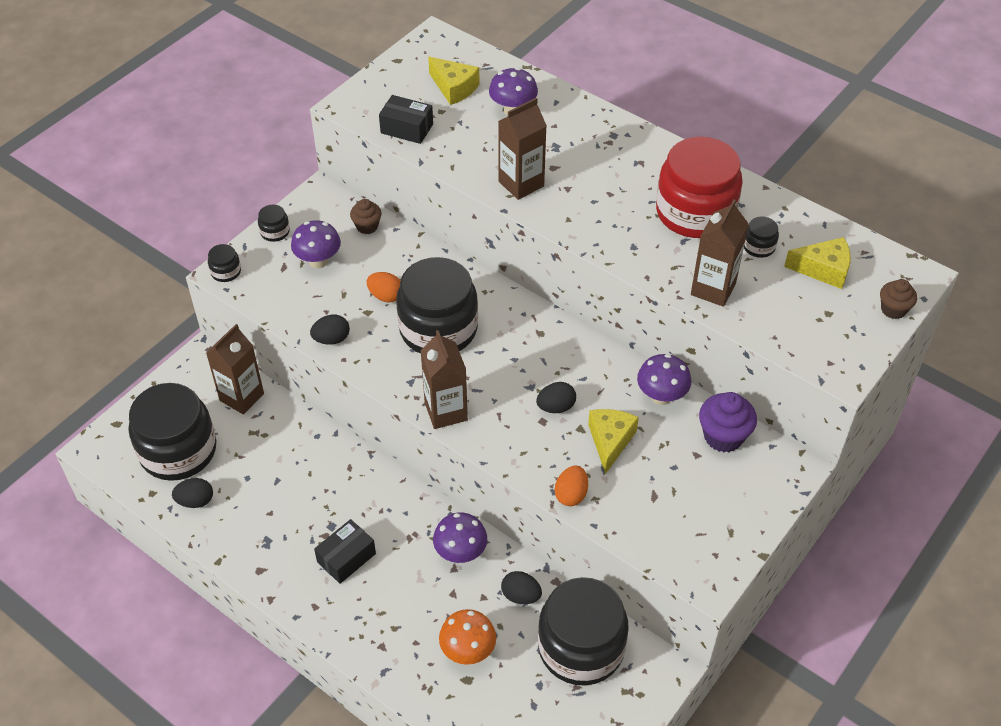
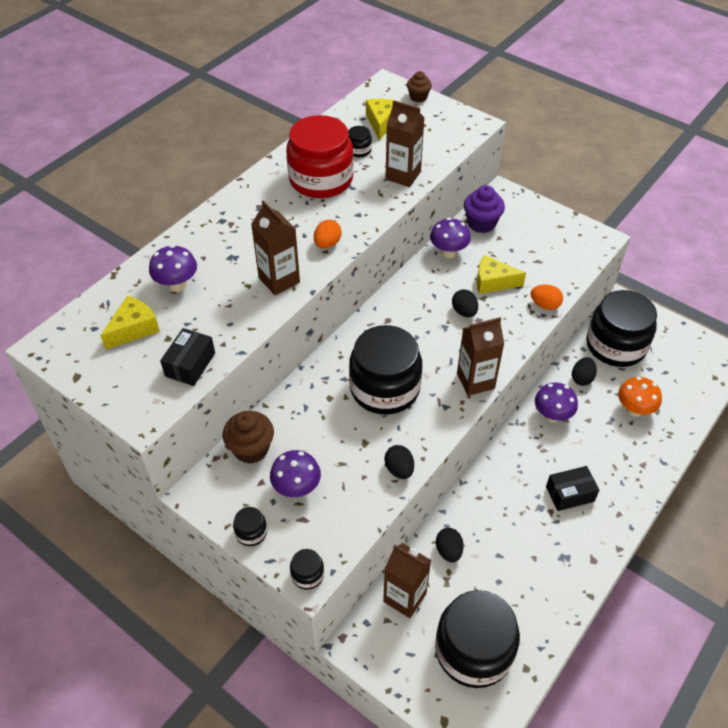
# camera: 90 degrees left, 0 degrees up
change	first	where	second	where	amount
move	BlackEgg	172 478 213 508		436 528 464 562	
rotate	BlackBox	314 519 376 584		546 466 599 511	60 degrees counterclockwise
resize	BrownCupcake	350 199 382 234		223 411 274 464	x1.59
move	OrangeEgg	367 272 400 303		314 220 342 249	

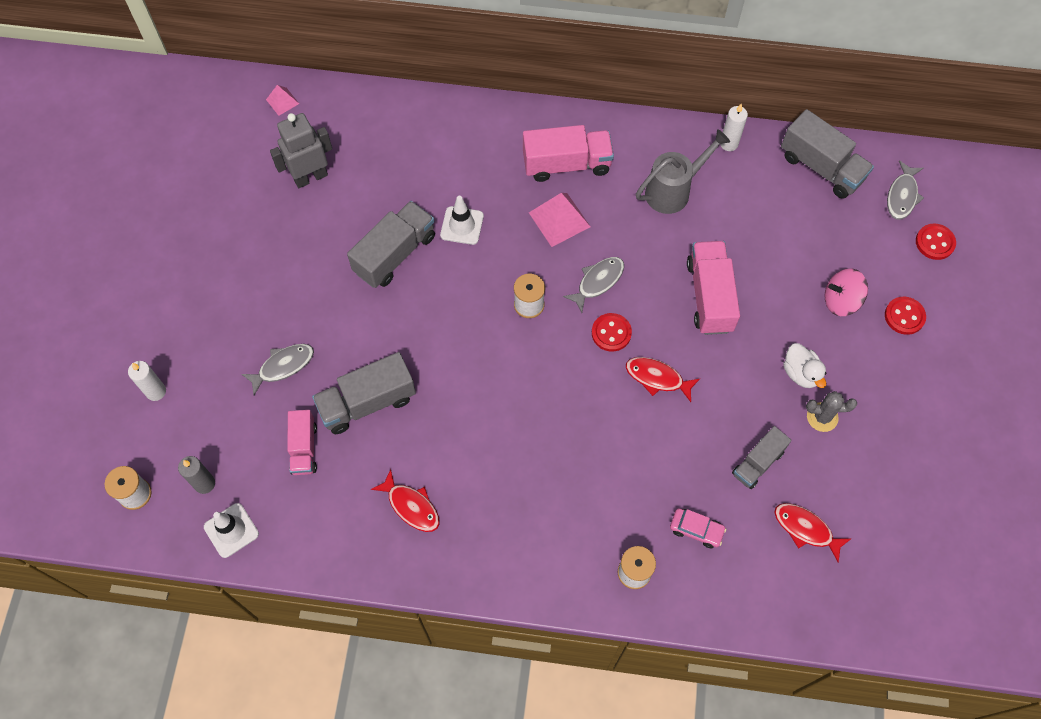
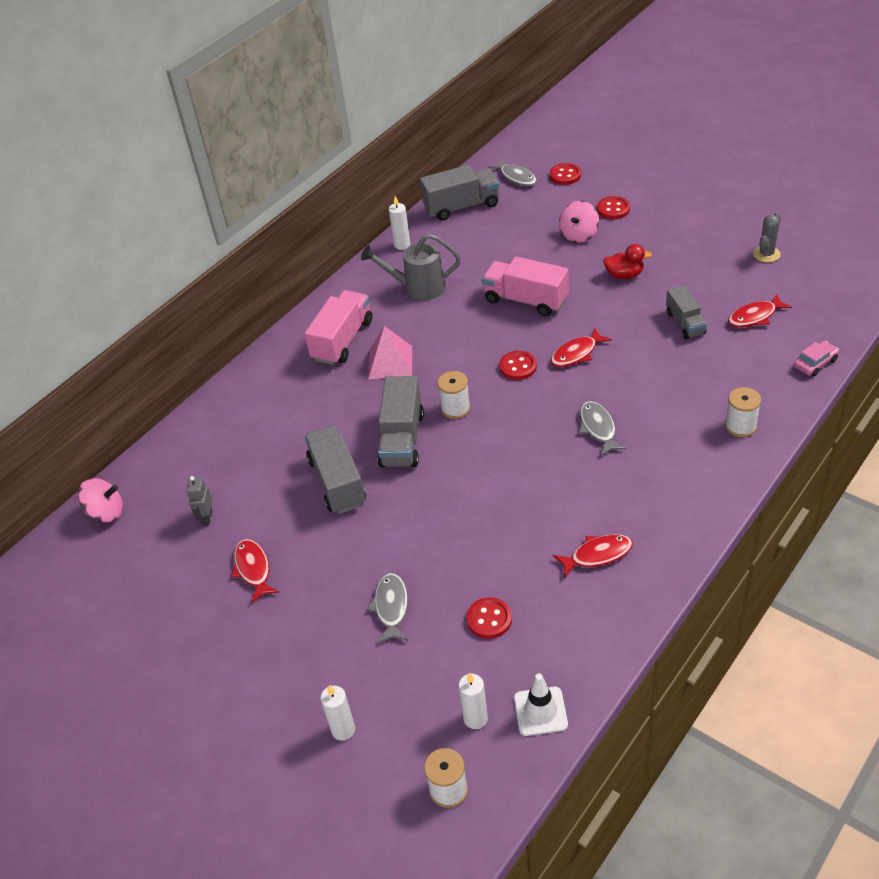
# camera: 55 degrees left, 20 degrees down
change	first	where	second	where	amount
recolor	GreyCandle	178 456 215 494	WhiteCandle	459 672 488 729	
replace	PinkPyramid	266 85 299 116	PinkSpinningTop	78 478 123 523	
resize	GreyRobot	270 113 332 188		186 476 213 526	x0.55
replace	PinkTruck	287 410 317 475	RedButton	466 597 512 639	
move	GreyTruck	312 352 416 434		378 376 424 467	
delete	WhiteTrafficCone	440 196 484 245			
move	GreyFish	563 257 624 313		579 401 626 456	
rotate	GreyWateringCan	636 129 730 214		361 233 461 301	90 degrees counterclockwise
move	PinkCar	670 508 726 548		794 341 839 377	
recolor	WhiteDuck	783 343 827 388	RedDuck	603 244 652 279	
move	GreyCactus	806 391 857 432		753 212 781 262	
insert			RedFish	231 539 279 603	

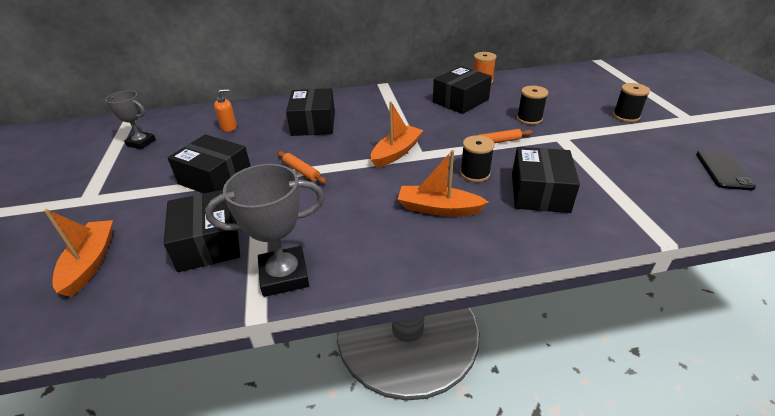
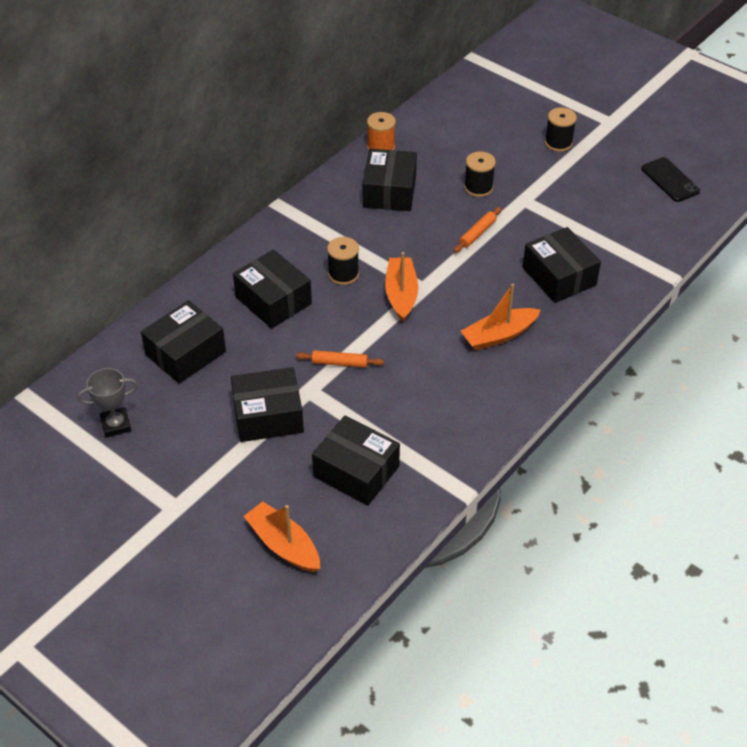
# camera: 40 degrees left, 10 degrees up
change	first	where	second	where	amount
delete	GreyTrophy	205 164 324 297			
replace	OrangeSoapDispenser	214 89 237 132	BlackBox	141 301 226 384	
move	BlackSpool	460 135 495 182		327 237 359 285	

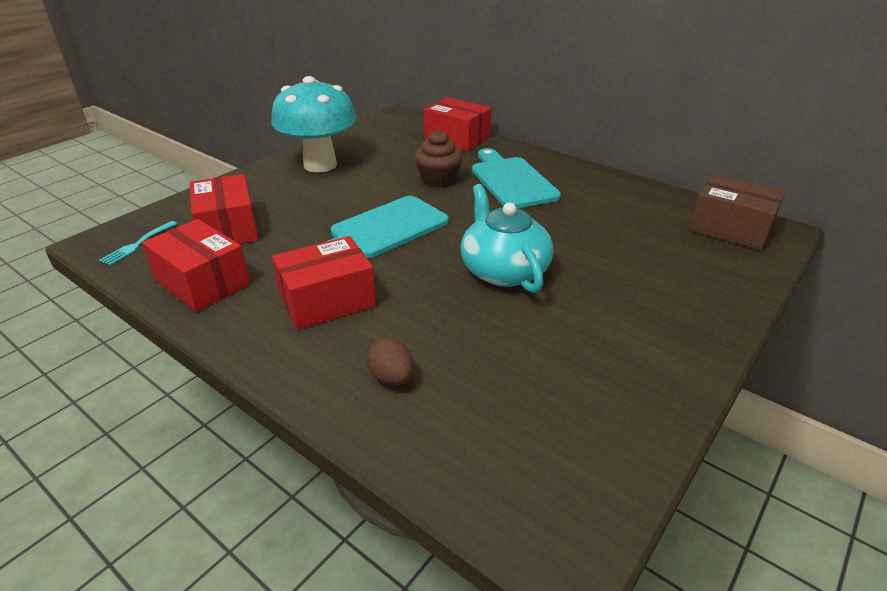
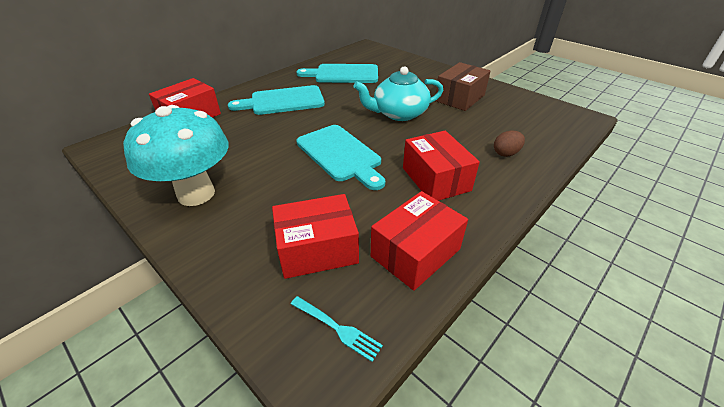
# camera: 85 degrees left, 5 degrees up
change	first	where	second	where	amount
delete	BrownCupcake	414 130 463 188			
move	BrownBox	689 174 785 251		436 62 490 111	
insert			TurquoiseCuttingBoard	296 64 378 83	

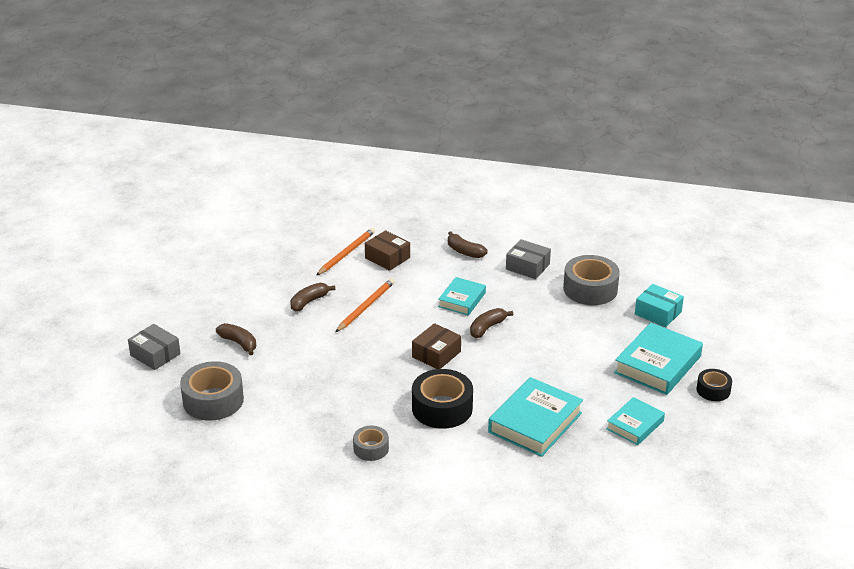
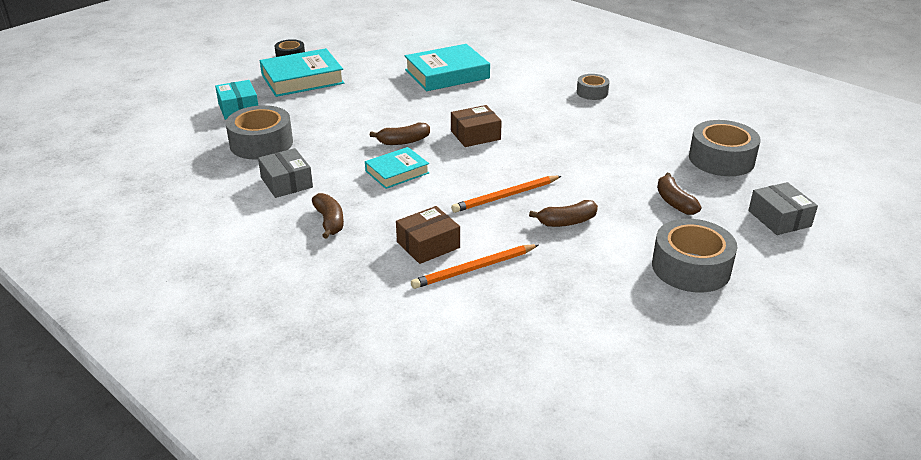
# camera: 150 degrees left, 0 degrees up
change	first	where	second	where	amount
rotate	BrownBox	365 230 410 271		396 206 460 264	75 degrees clockwise
delete	BlackTape	412 369 473 429			
delete	TurquoiseBook	606 397 665 445			
insert			GreyTape	652 219 737 292	

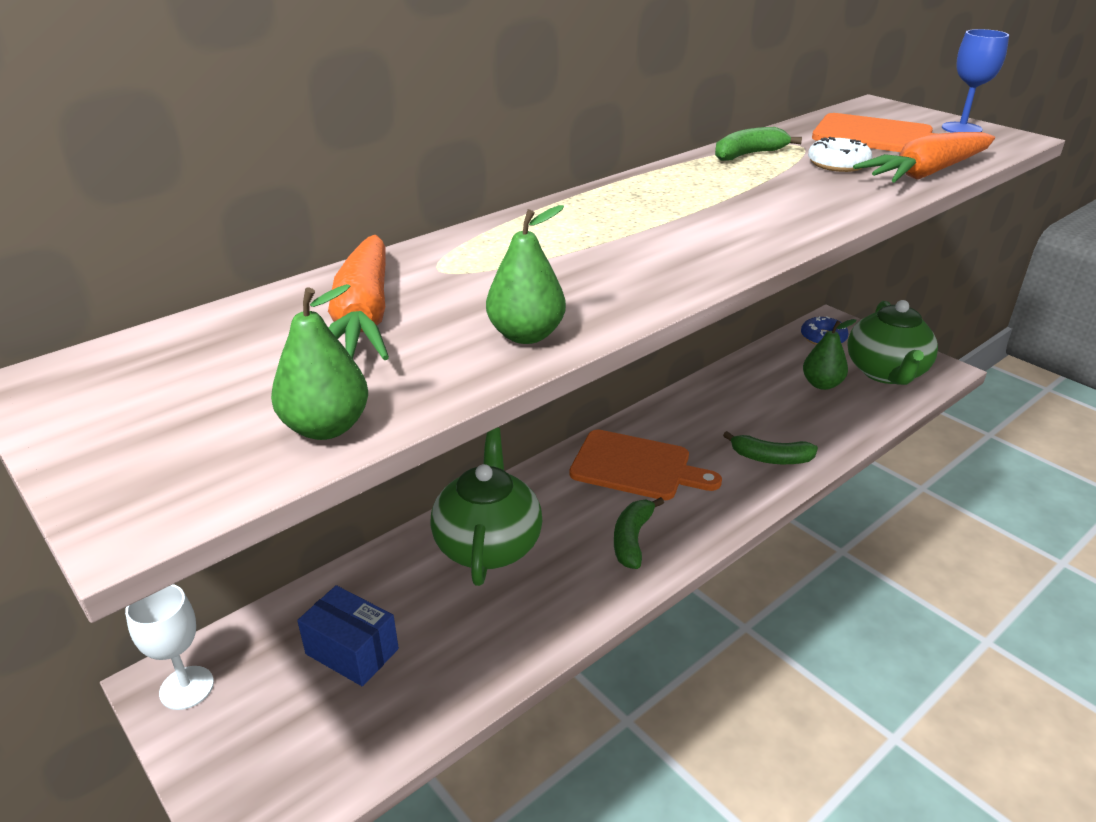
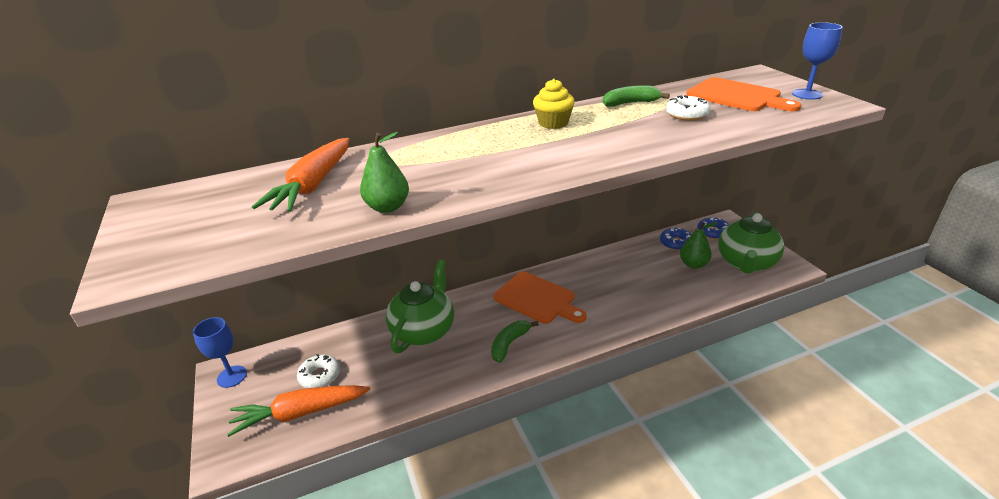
# camera: 20 degrees right, 0 degrees up
change	first	where	second	where	amount
recolor	WhiteGoblet	125 584 214 710	BlueGoblet	193 317 247 388	
delete	GreenPear	271 284 368 440			
replace	BlueBox	297 585 399 686	WhiteDonut	297 354 340 388	
delete	GreenBanana	723 431 818 464			
move	OrangeCarrot	853 132 995 183		227 385 370 437	
insert			YellowCupcake	533 79 575 129	
insert			BlueDonut	660 227 692 251	

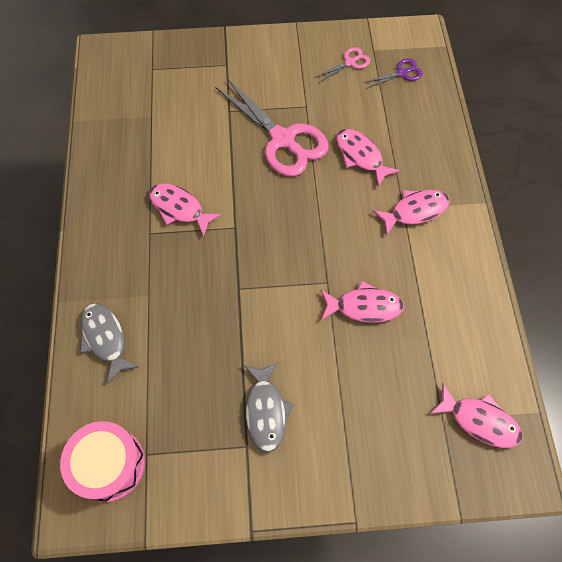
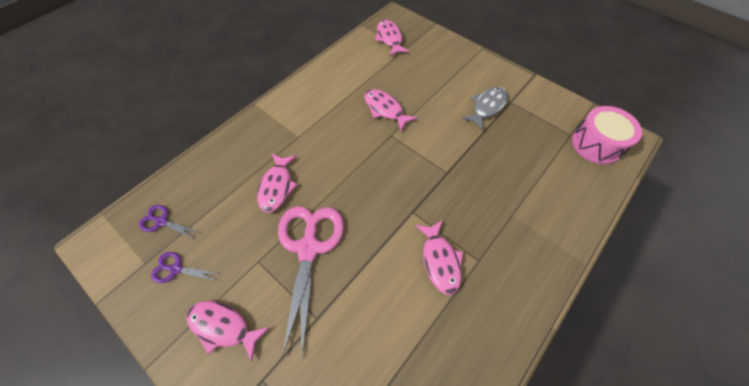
# camera: 135 degrees left, 5 degrees down
change	first	where	second	where	amount
delete	GreyFish	80 303 139 384			
recolor	PinkScissors	315 47 370 82	PurpleScissors	151 252 222 283	
move	PinkFish	373 190 450 236		187 301 270 362	

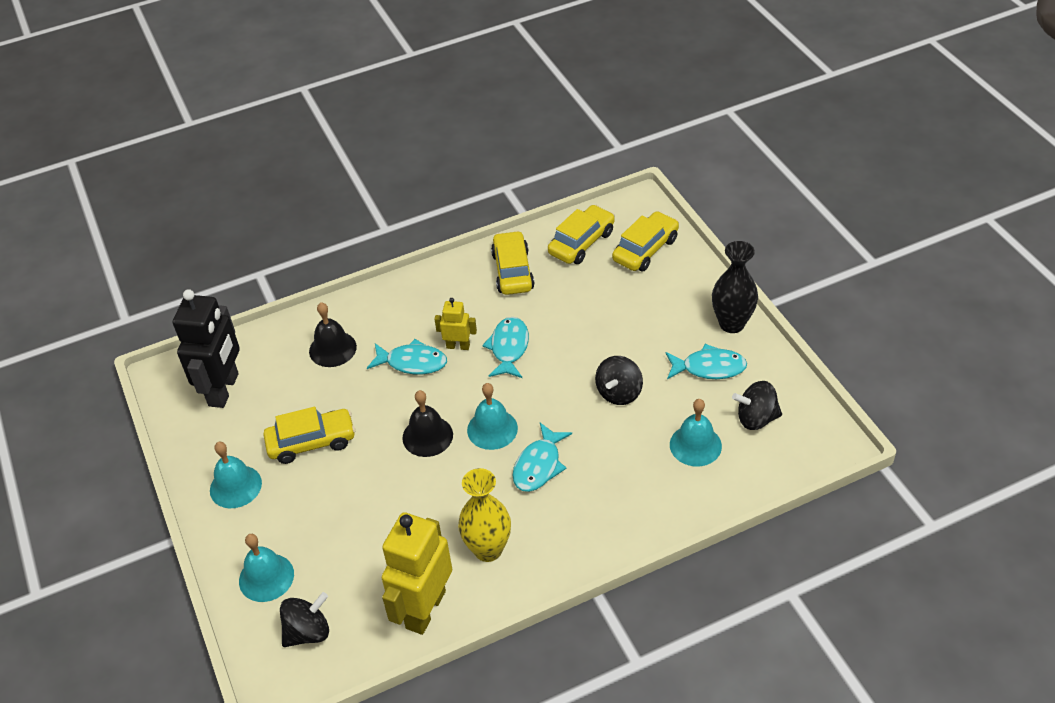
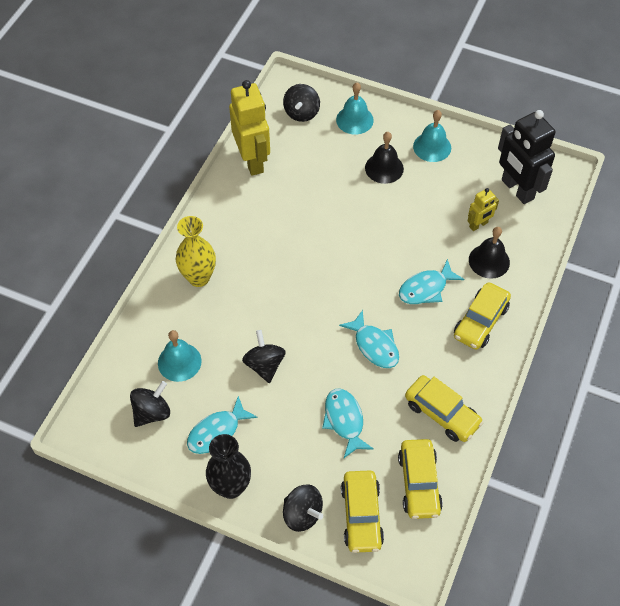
# camera: 135 degrees right, 10 degrees up
change	first	where	second	where	amount
move	YellowCar	263 407 356 464		454 282 511 350	
move	BlackBell	402 390 453 457		365 132 404 184	
move	YellowRobot	434 298 477 350		468 188 499 231	
move	YellowVase	458 468 511 562		176 216 216 287	
delete	TurquoiseBell	467 383 518 450			
move	TurquoiseFish	513 423 572 492		322 388 374 458	
insert			BlackSpinningTop	283 484 323 532	

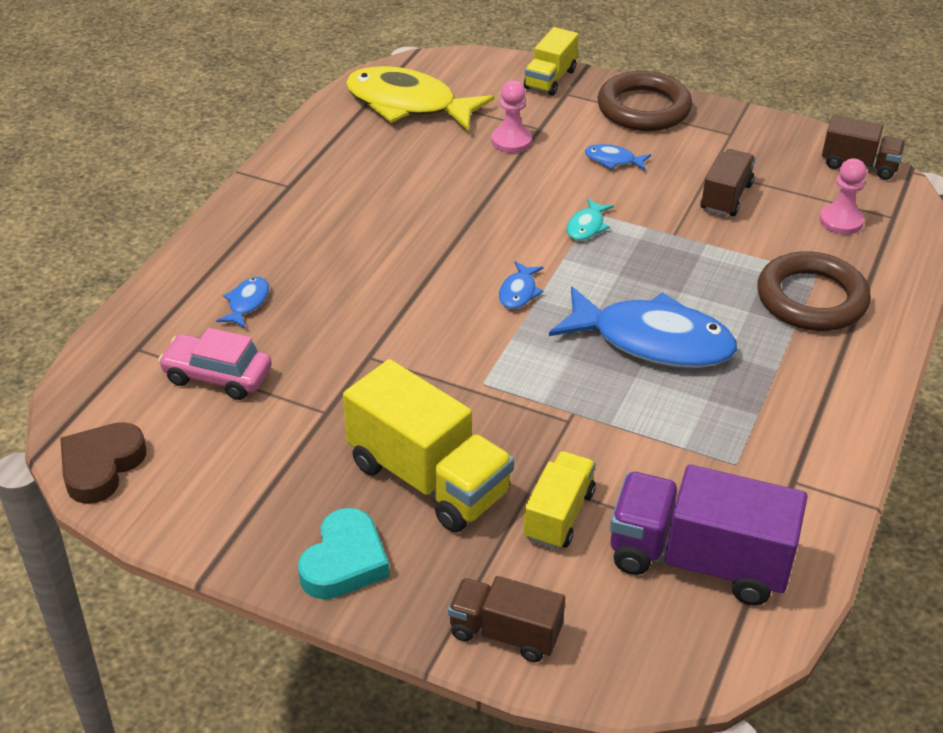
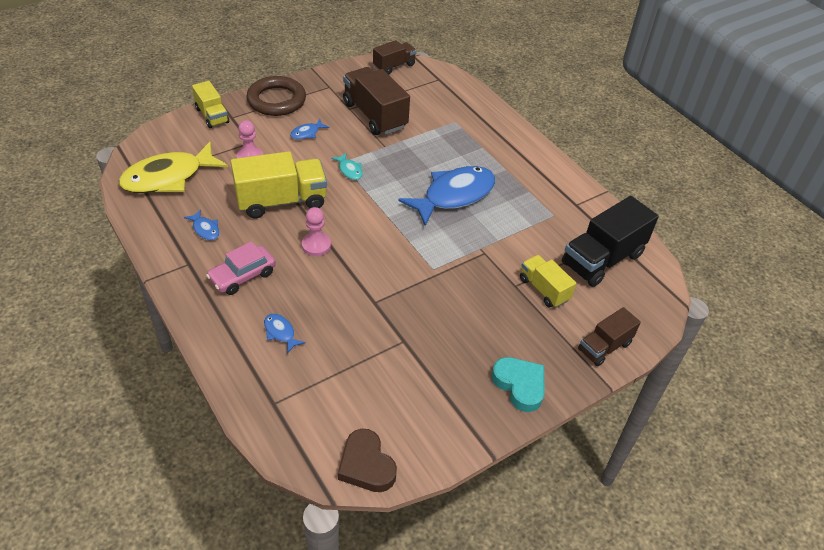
# camera: 60 degrees left, 5 degrees up
change	first	where	second	where	amount
move	PinkCar	158 328 272 400		206 241 276 295	
move	YellowTruck	343 359 514 533		231 151 327 218	
move	BlueFish	499 261 544 309		184 209 220 240	
recolor	PurpleTruck	610 465 807 605	BlackTruck	562 196 659 287	
resize	BrownTruck	700 149 755 216		343 67 410 135	x1.71
delete	BrownRing	758 251 871 331			
move	PinkPawn	819 158 867 235		302 207 331 256	

